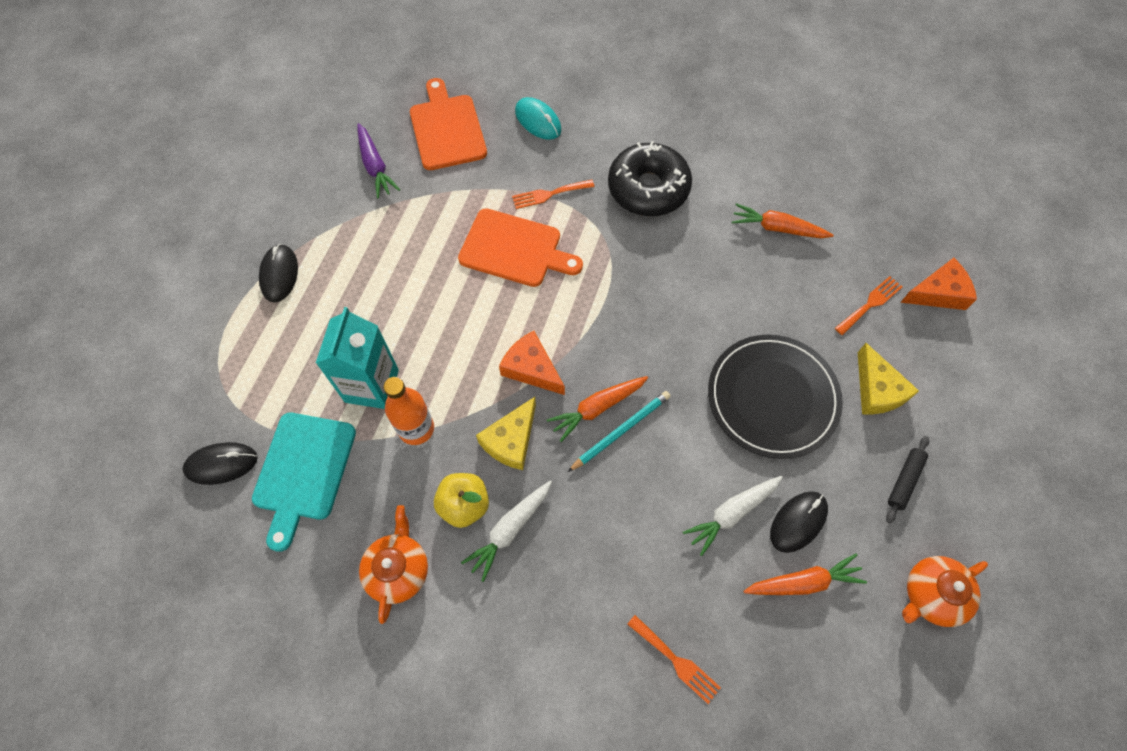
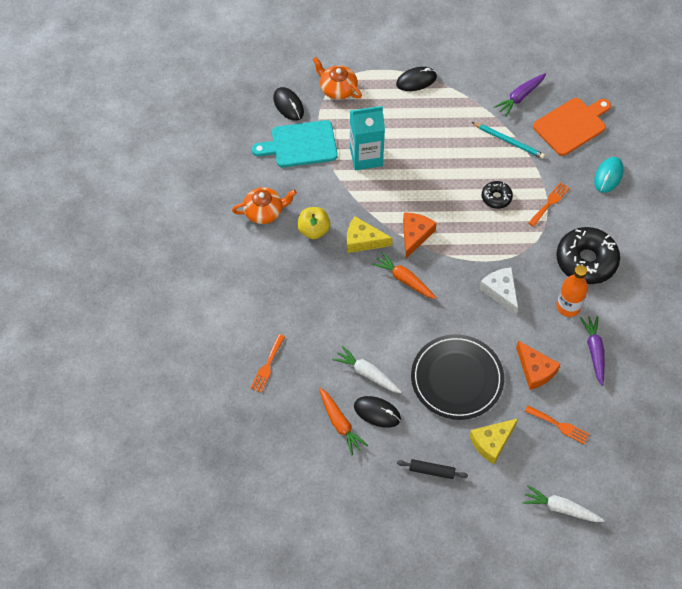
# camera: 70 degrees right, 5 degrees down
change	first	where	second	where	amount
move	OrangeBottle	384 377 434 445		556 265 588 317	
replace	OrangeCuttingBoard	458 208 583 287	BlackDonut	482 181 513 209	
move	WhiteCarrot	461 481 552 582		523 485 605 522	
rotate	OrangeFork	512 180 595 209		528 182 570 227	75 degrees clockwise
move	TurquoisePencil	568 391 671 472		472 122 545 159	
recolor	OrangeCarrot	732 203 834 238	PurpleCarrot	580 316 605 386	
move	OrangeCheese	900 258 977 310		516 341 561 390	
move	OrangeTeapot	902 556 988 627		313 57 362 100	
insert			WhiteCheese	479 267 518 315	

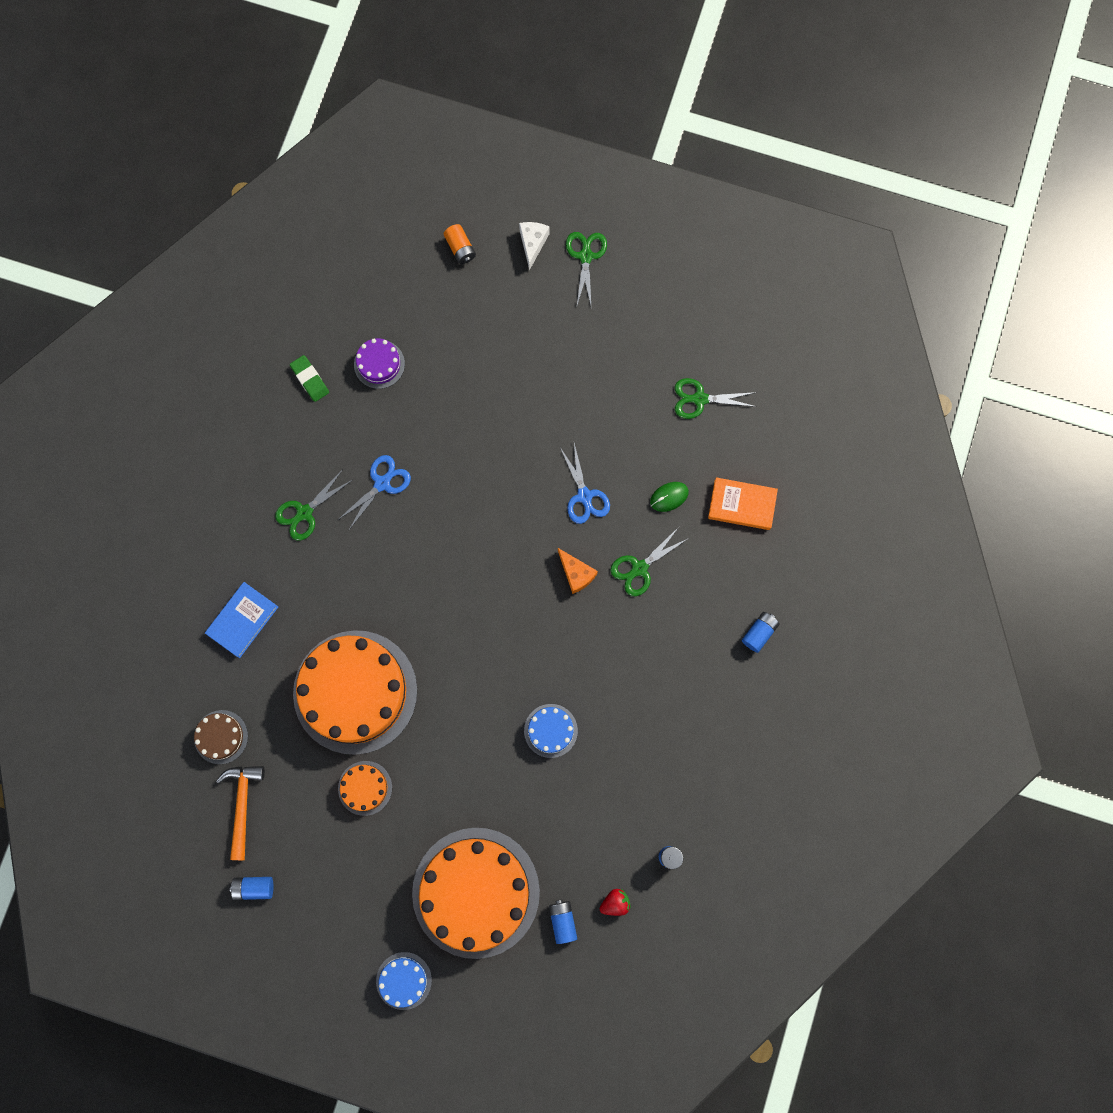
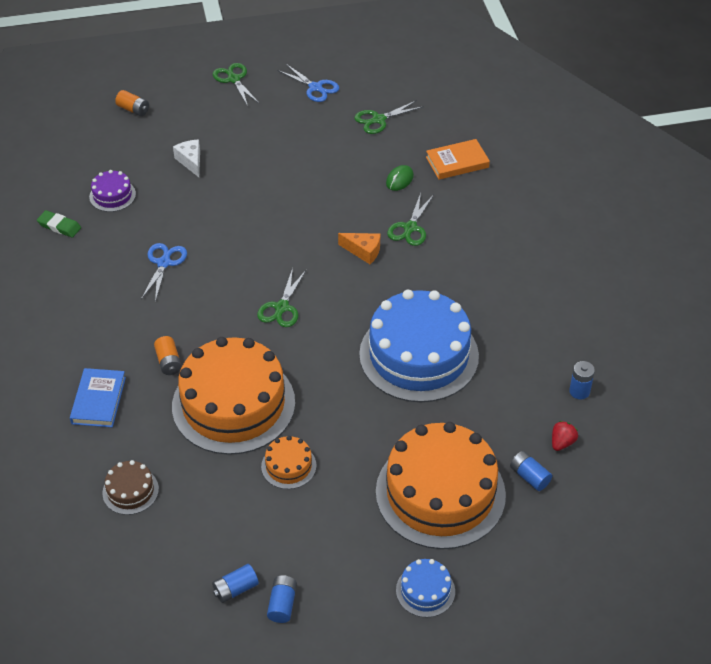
# camera: 30 degrees left, 30 degrees down
change	first	where	second	where	amount
delete	OrangeHammer	216 766 265 860			
move	GreenScissors	275 469 352 541		257 268 306 327	
move	WhiteCheese	519 222 550 270		173 140 200 177	
resize	BlueCake	524 704 578 758		359 290 479 402	x2.32
move	BlueScissors	560 443 610 524		277 64 339 102	
move	BlueBattery	742 612 780 653		267 575 297 623	
insert			OrangeBattery	154 336 182 375	

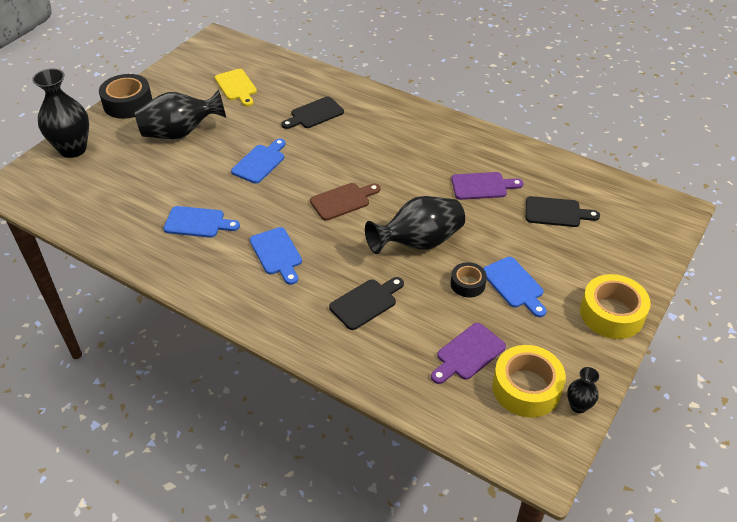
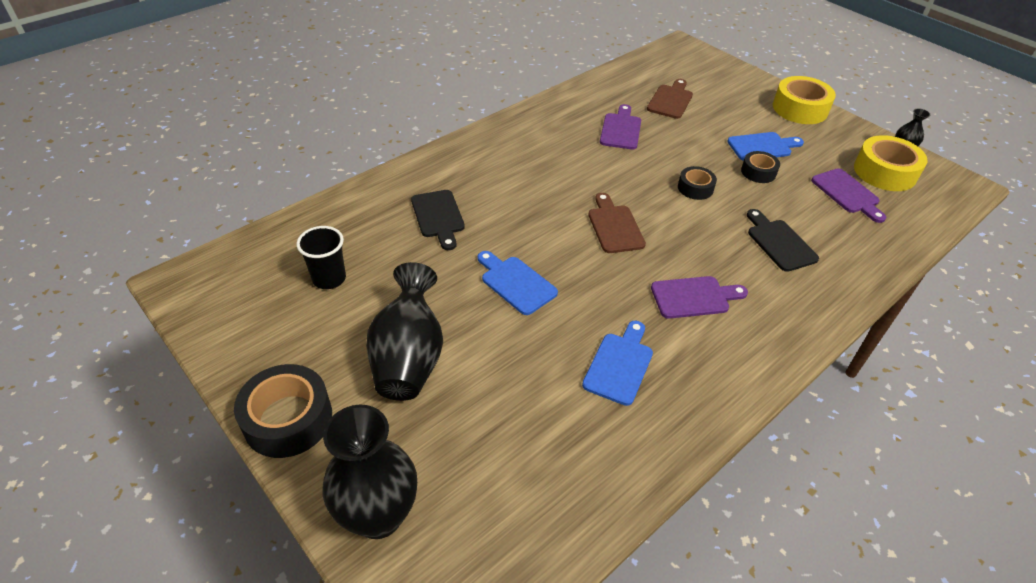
# camera: 75 degrees left, 0 degrees up
change	first	where	second	where	amount
replace	YellowCuttingBoard	215 69 257 107	BlackCup	296 226 346 289	
recolor	BlueCuttingBoard	250 227 302 285	PurpleCuttingBoard	651 276 748 319	
replace	BlackVase	365 196 465 254	BlackTape	678 166 717 200	
recolor	BlackCuttingBoard	526 196 600 227	BrownCuttingBoard	647 79 693 119	

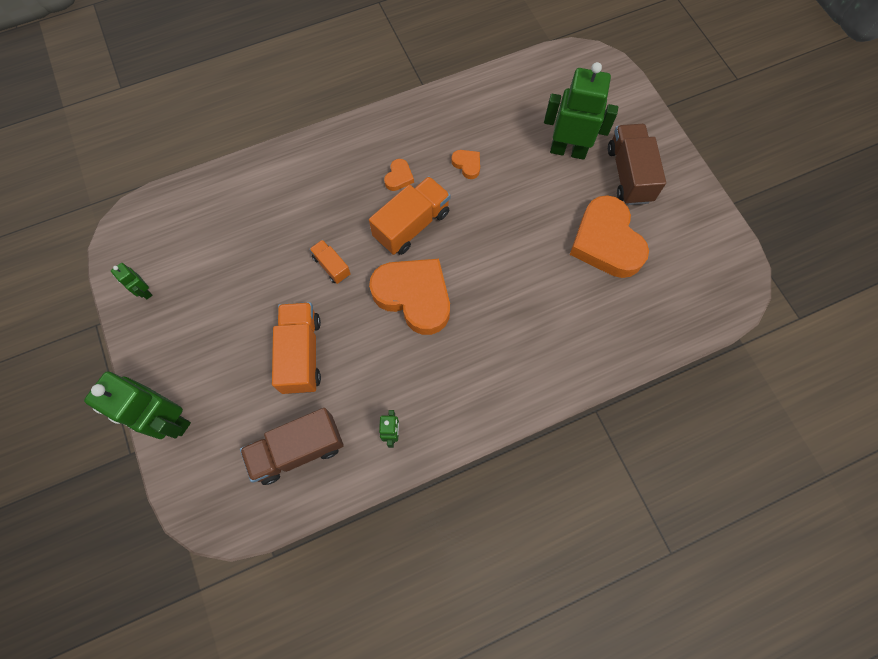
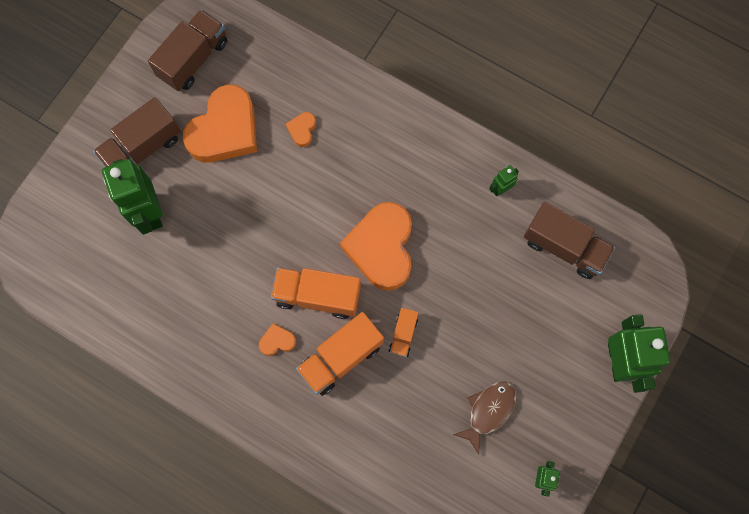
# camera: 125 degrees left, 5 degrees up
change	first	where	second	where	amount
move	OrangeTruck	272 302 321 394		296 312 384 396	
move	OrangeHeart	451 150 480 179		286 112 316 147	
insert			BrownTruck	148 9 227 91	
insert			BrownFish	453 381 516 455	

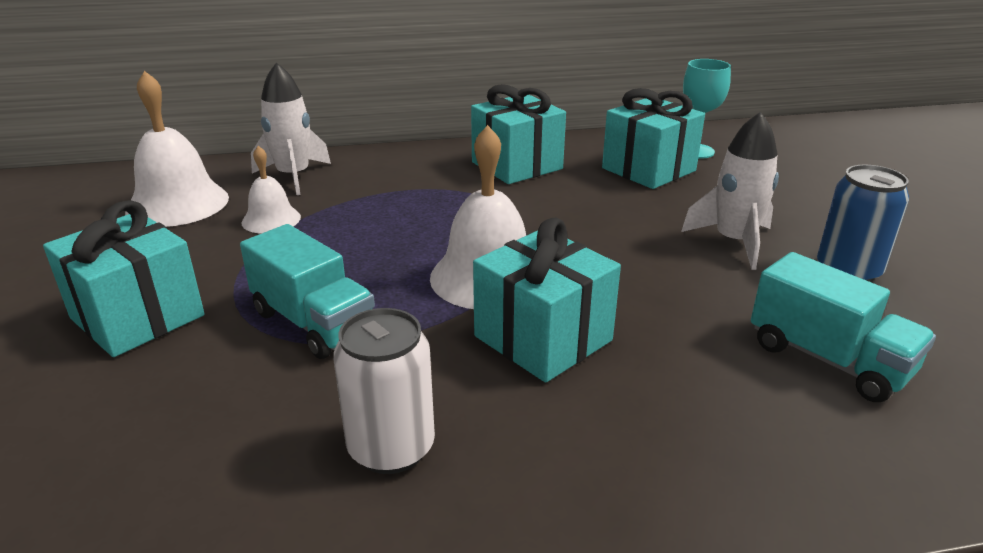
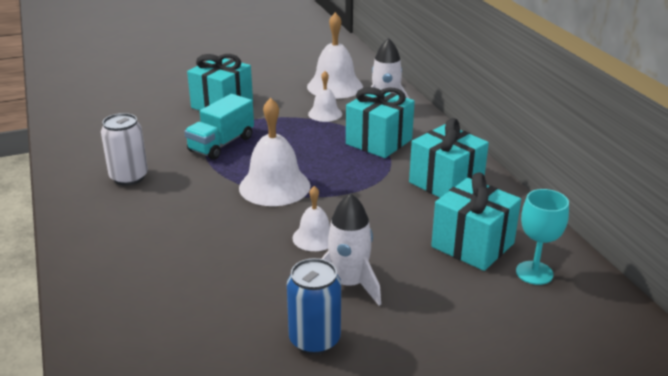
# camera: 80 degrees right, 0 degrees up
change	first	where	second	where	amount
move	TurquoiseGift	473 218 621 383		346 87 415 158	
delete	TurquoiseTruck	751 252 936 402			
insert			WhiteBell	292 186 330 251	

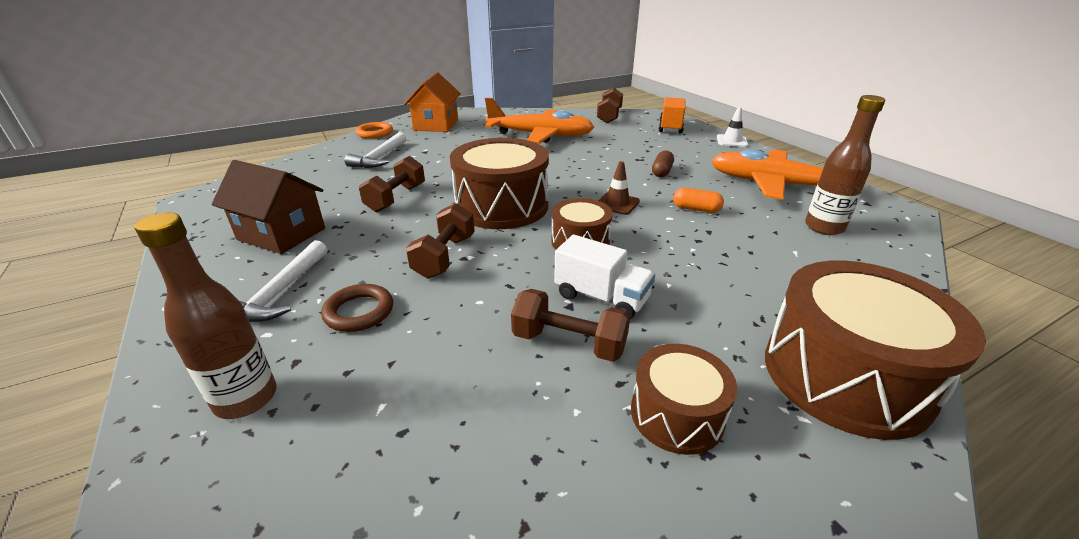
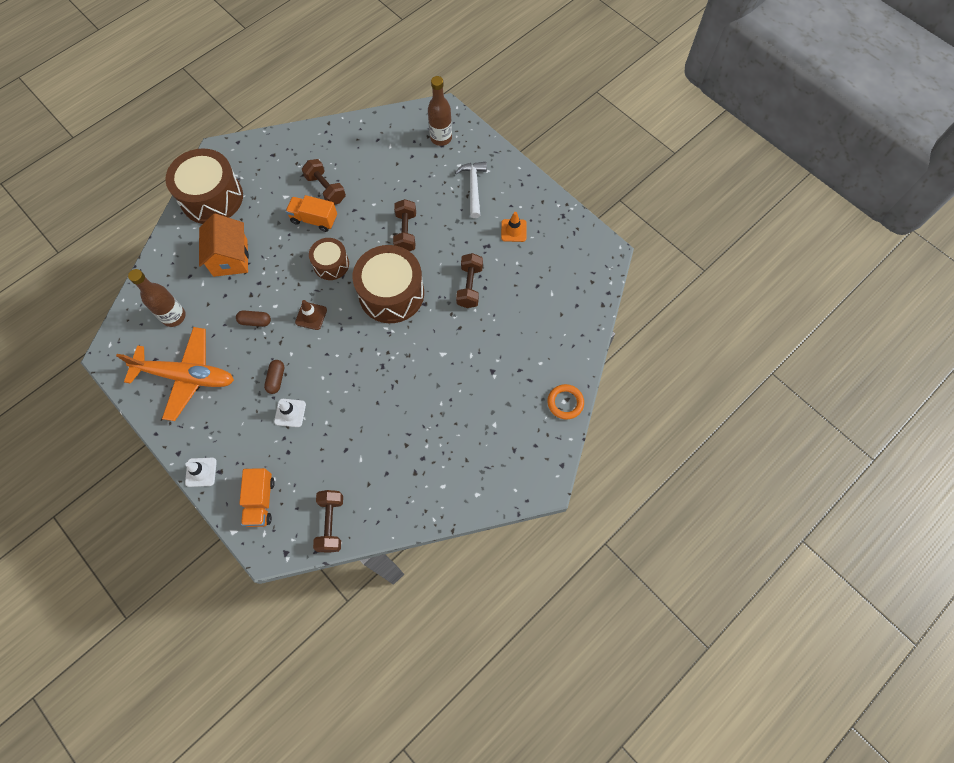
# camera: 165 degrees right, 35 degrees up
change	first	where	second	where	amount
replace	BrownHouse	212 160 325 254	OrangeTrafficCone	501 212 527 242	
delete	BrownRing	321 284 393 332			
delete	WhiteHammer	345 132 406 168			
move	OrangeHouse	404 72 461 132		199 213 249 277	
delete	OrangePlane	485 98 594 144			
rotate	BrownDumbbell	511 289 631 362		302 159 346 205	45 degrees clockwise
recolor	WhiteTruck	554 235 655 319	OrangeTruck	286 195 337 232	
delete	BrownDrum	631 344 737 455			
recolor	OrangeCapsule	673 188 724 213	BrownCapsule	236 311 271 327	
insert			WhiteTrafficCone	274 399 306 427	

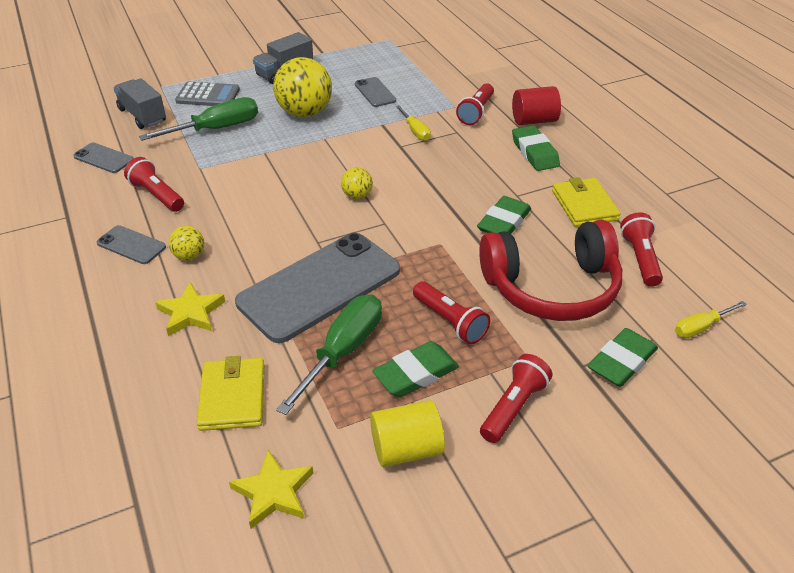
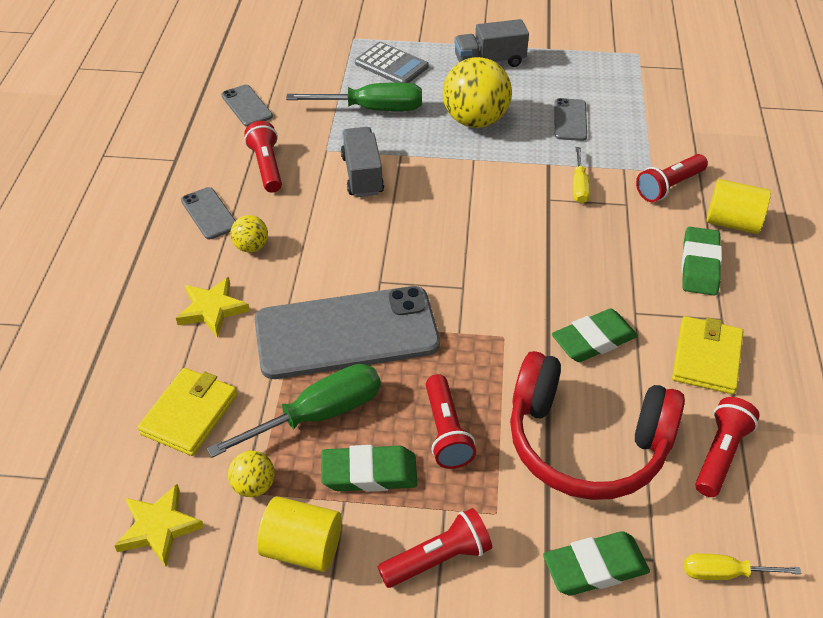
# camera: 30 degrees right, 5 degrees up
change	first	where	second	where	amount
move	GreyTruck	113 78 166 129		341 127 384 197	
move	YellowBall	341 167 373 199		228 451 275 497	
recolor	RedCylinder	512 86 561 125	YellowCylinder	706 179 771 234	

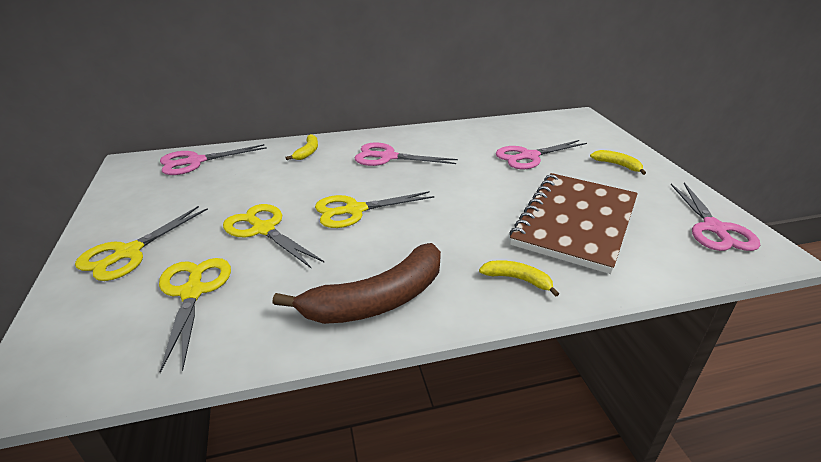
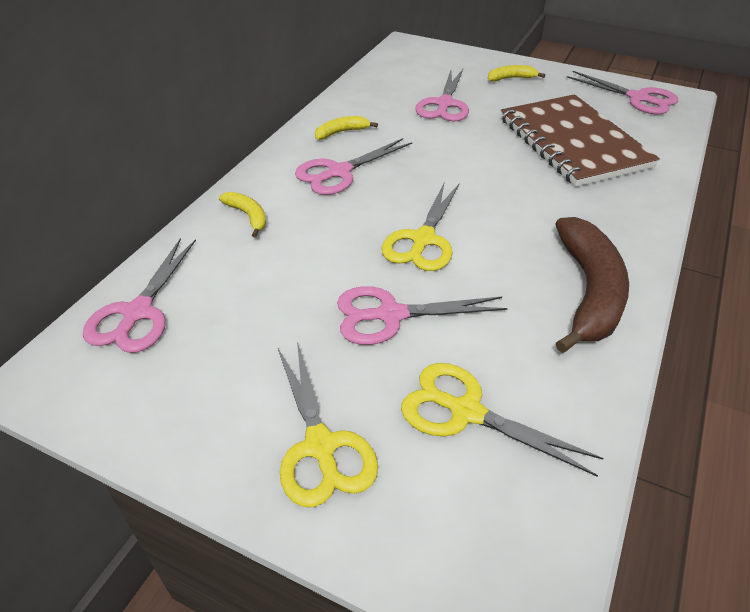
# camera: 50 degrees left, 10 degrees up
change	first	where	second	where	amount
recolor	YellowScissors	223 204 324 268	PinkScissors	337 286 508 345	
move	YellowBanana	479 260 559 297		315 116 378 140	

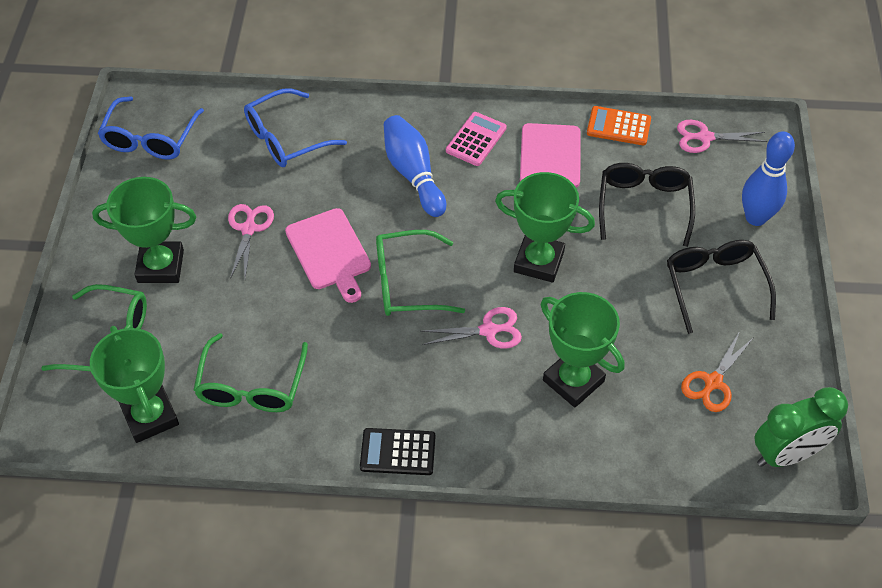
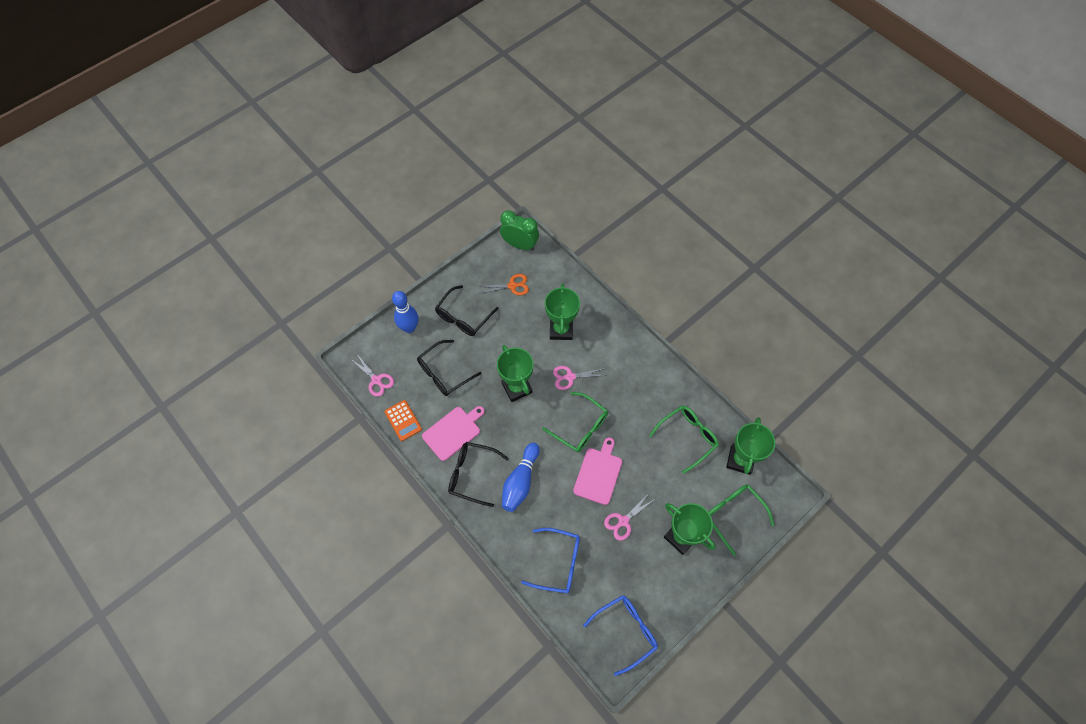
# camera: 135 degrees left, 10 degrees up
change	first	where	second	where	amount
delete	BlackCalculator	360 428 435 475			
rotate	PinkScissors	420 307 522 349		553 366 607 390	45 degrees counterclockwise
replace	PinkCalculator	446 112 507 166	BlackGlasses	448 442 509 507	

